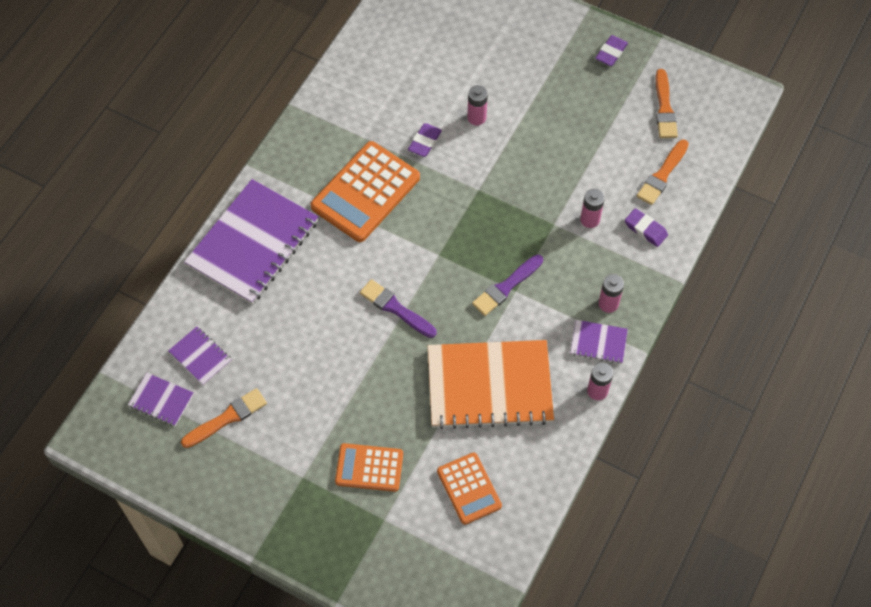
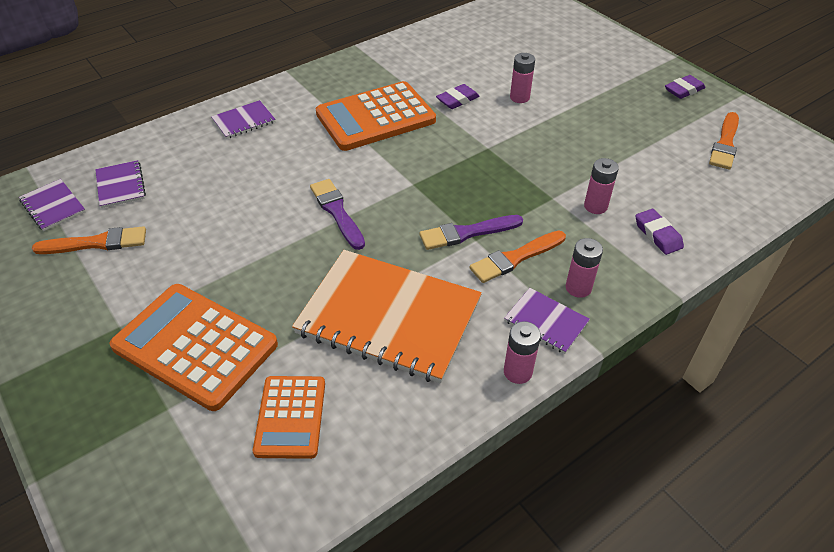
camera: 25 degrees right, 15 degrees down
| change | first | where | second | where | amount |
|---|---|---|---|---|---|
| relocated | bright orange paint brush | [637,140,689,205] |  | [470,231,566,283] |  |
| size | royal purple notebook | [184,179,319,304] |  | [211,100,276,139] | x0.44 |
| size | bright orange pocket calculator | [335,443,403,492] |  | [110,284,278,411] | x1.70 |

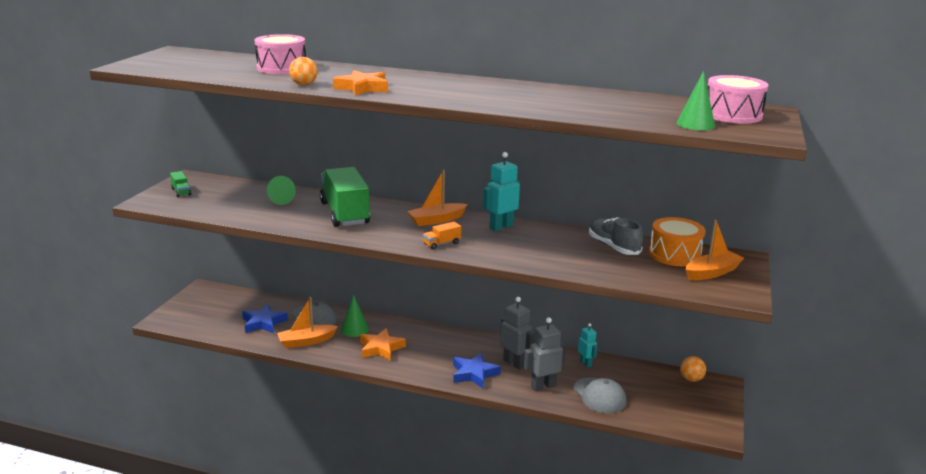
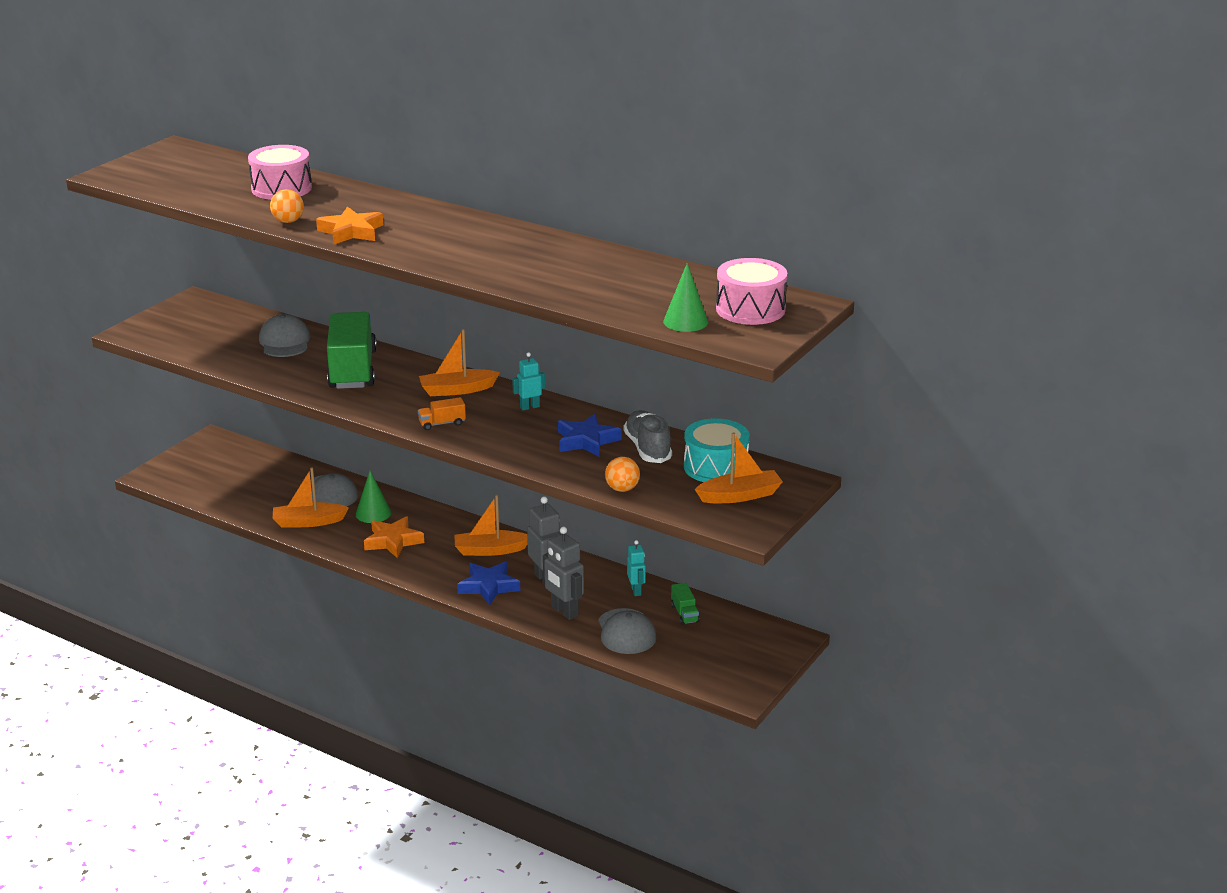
camera: 15 degrees right, 5 degrees up
| change | first | where | second | where | amount |
|---|---|---|---|---|---|
| appeared |  |  | bright orange sailboat | [454,495,528,556] |  |
| relocated | emerald lorry | [170,171,191,197] |  | [671,583,700,625] |  |
| relocated | royal blue five-pointed star | [242,304,288,334] |  | [558,414,621,457] |  |
| relocated | bright orange play ball | [680,356,706,382] |  | [605,457,640,492] |  |
| exchanged | emerald cone | [267,176,296,205] | gray cap | [259,314,310,357] |  |
| colour | bright orange snare drum | [649,217,705,266] | turquoise snare drum | [684,418,750,482] |  |
| spun | gray robot | [524,317,566,391] |  | [543,527,584,620] | 120 degrees counterclockwise |
| size | turquoise robot | [483,152,520,231] |  | [512,352,545,410] | x0.61 |

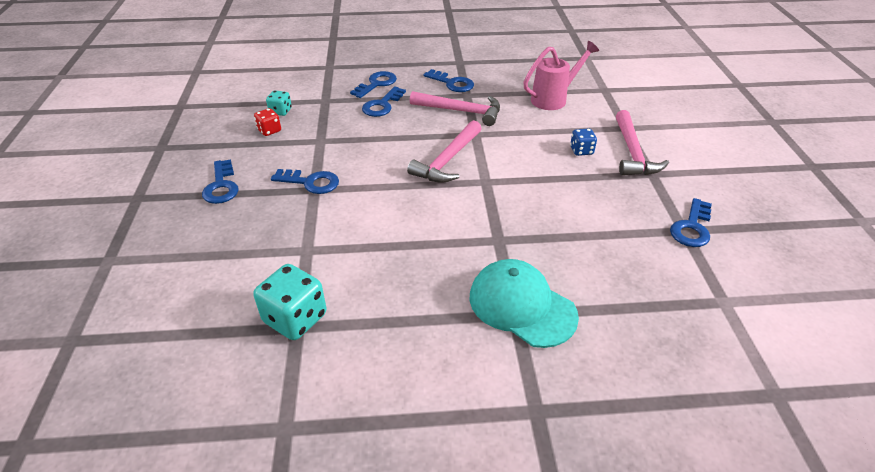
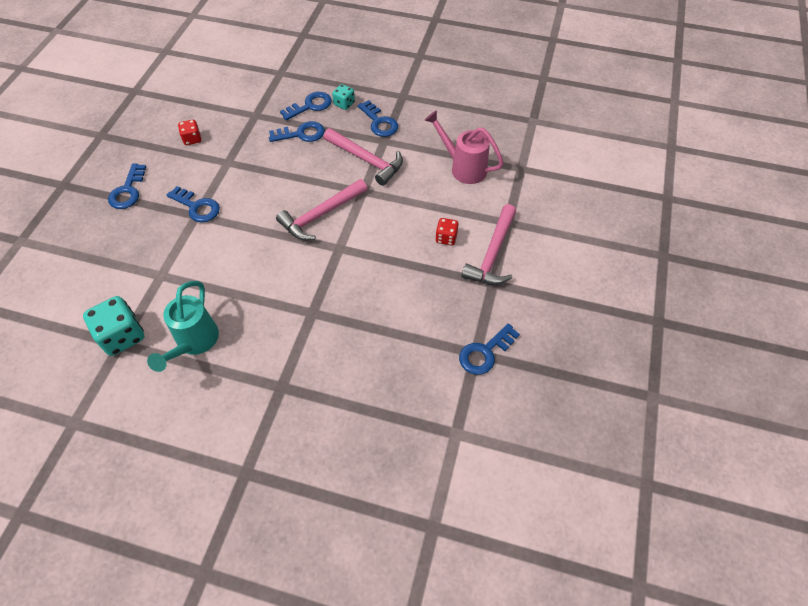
camera: 20 degrees right, 15 degrees up
| change | first | where | second | where | amount |
|---|---|---|---|---|---|
| missing | turquoise cap | [469,259,579,348] |  |  |  |
| appeared |  |  | turquoise watering can | [147,281,219,372] |  |
| relocated | turquoise die | [266,90,292,116] |  | [332,84,355,110] |  |
| colour | royal blue die | [570,128,597,156] | red die | [435,218,459,245] |  |
| spun | royal blue key | [362,86,406,117] |  | [269,121,325,142] | 150 degrees counterclockwise |
| spun | rose-pink watering can | [523,41,599,110] |  | [424,110,504,184] | 135 degrees counterclockwise |

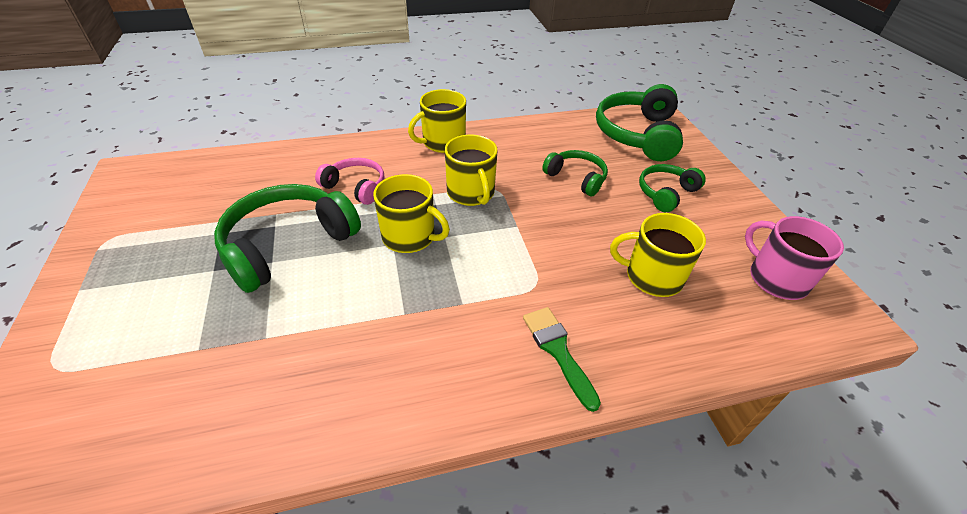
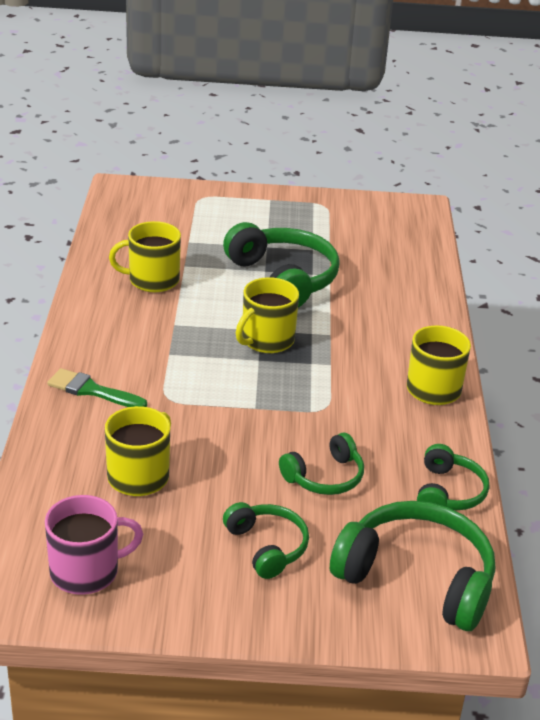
camera: 105 degrees right, 10 degrees down
| change | first | where | second | where | amount |
|---|---|---|---|---|---|
| missing | rose-pink headset | [315,158,384,205] |  |  |  |
| appeared |  |  | emerald headset | [417,444,489,510] |  |
| relocated | golden mug | [445,135,497,206] |  | [109,221,181,292] |  |
| spun | emerald paint brush | [523,307,601,412] |  | [47,368,147,407] | 150 degrees counterclockwise |

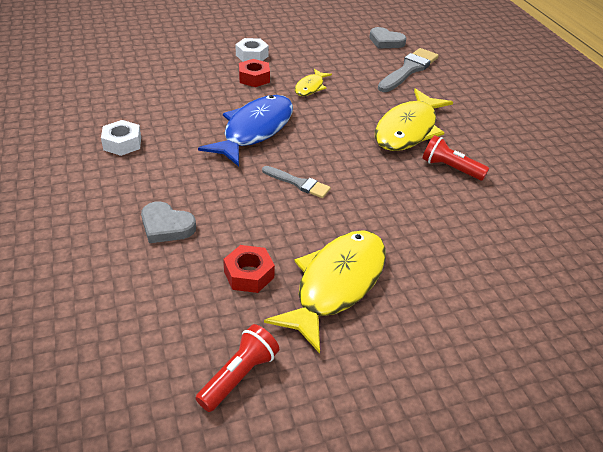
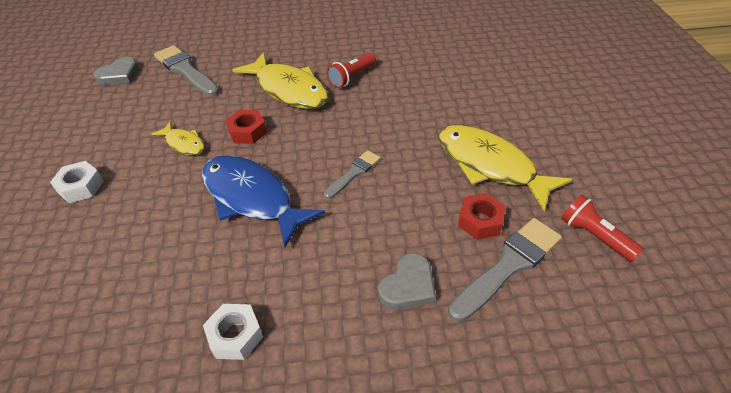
camera: 75 degrees left, 5 degrees up
| change | first | where | second | where | amount |
|---|---|---|---|---|---|
| appeared |  |  | gray paint brush | [448,218,562,322] |  |
| relocated | red hex nut | [239,59,270,87] |  | [225,110,267,144] |  |

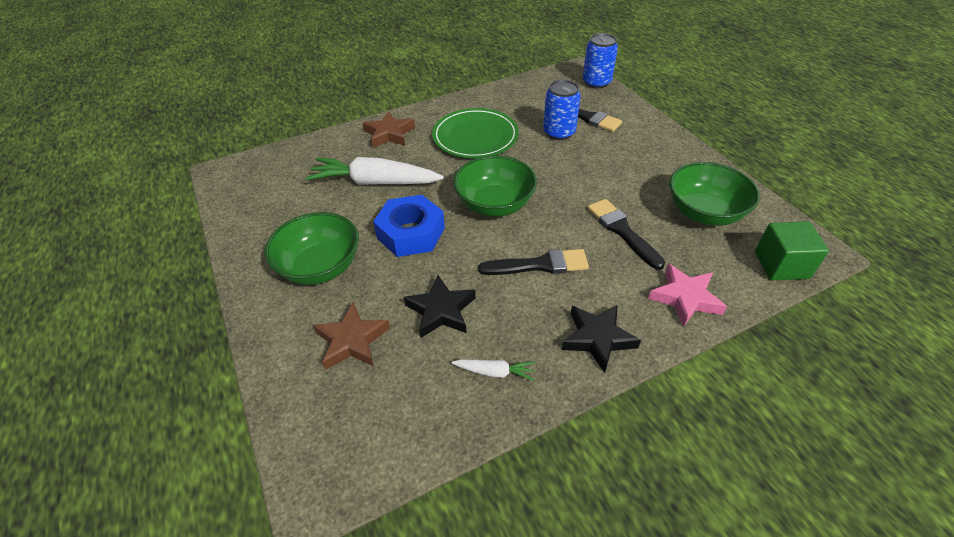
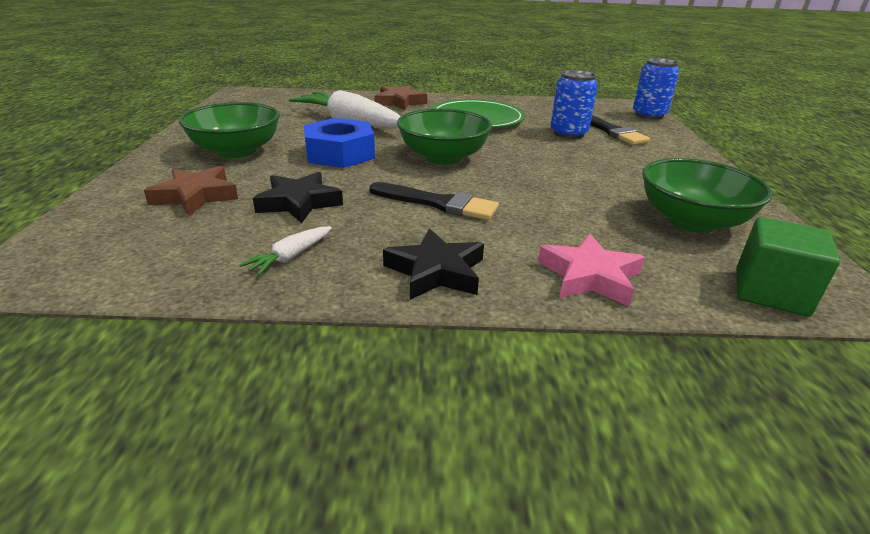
camera: 25 degrees right, 15 degrees down
| change | first | where | second | where | amount |
|---|---|---|---|---|---|
| missing | jet-black paint brush | [588,199,665,270] |  |  |  |
| spun | pure white toy carrot | [452,359,535,381] |  | [239,226,332,276] | 90 degrees clockwise |

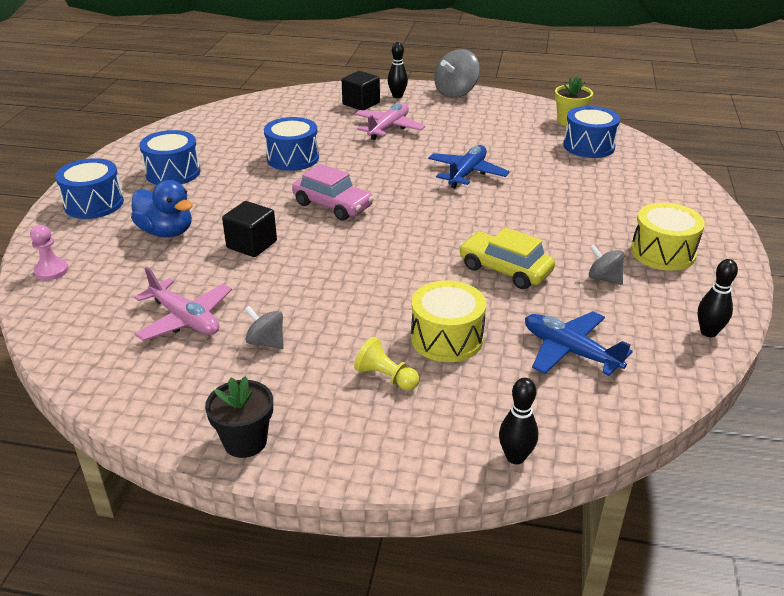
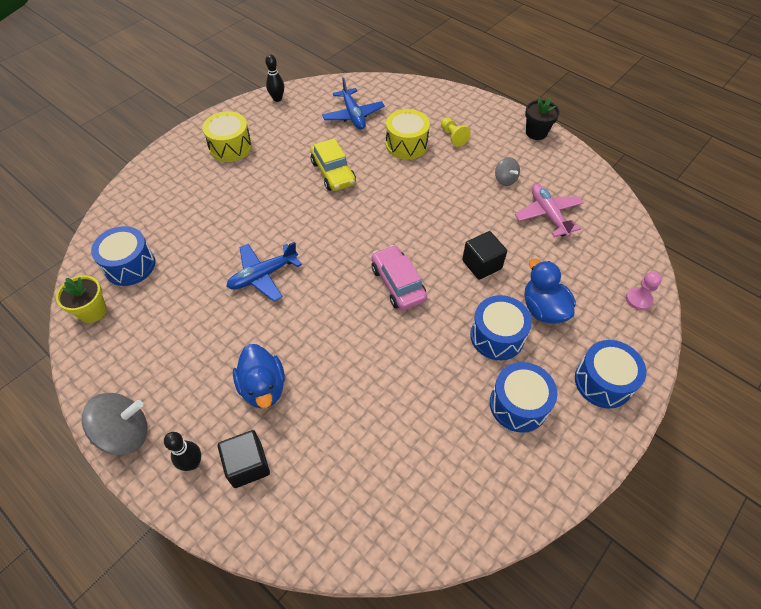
camera: 150 degrees left, 20 degrees up
| change | first | where | second | where | amount |
|---|---|---|---|---|---|
| missing | jet-black bowling pin | [499,378,538,464] |  |  |  |
| missing | gray toy top | [589,244,624,285] |  |  |  |
| relocated | royal blue snare drum | [264,117,319,171] |  | [470,295,532,360] |  |
| exchanged | rose-pink aeroplane | [355,103,425,140] | royal blue duck | [233,344,285,409] |  |

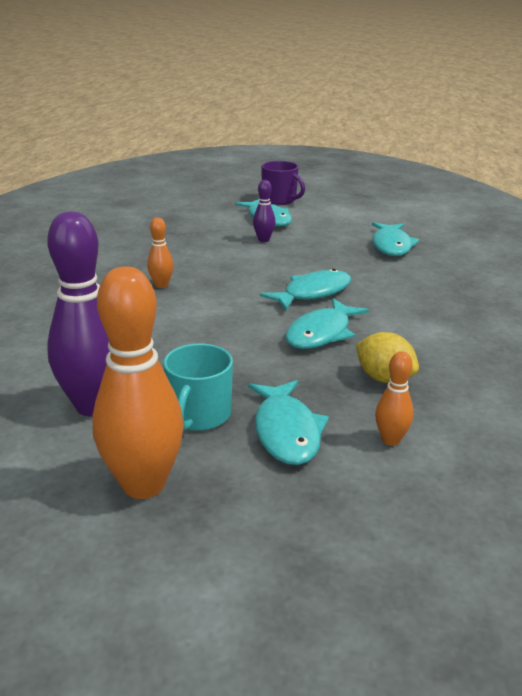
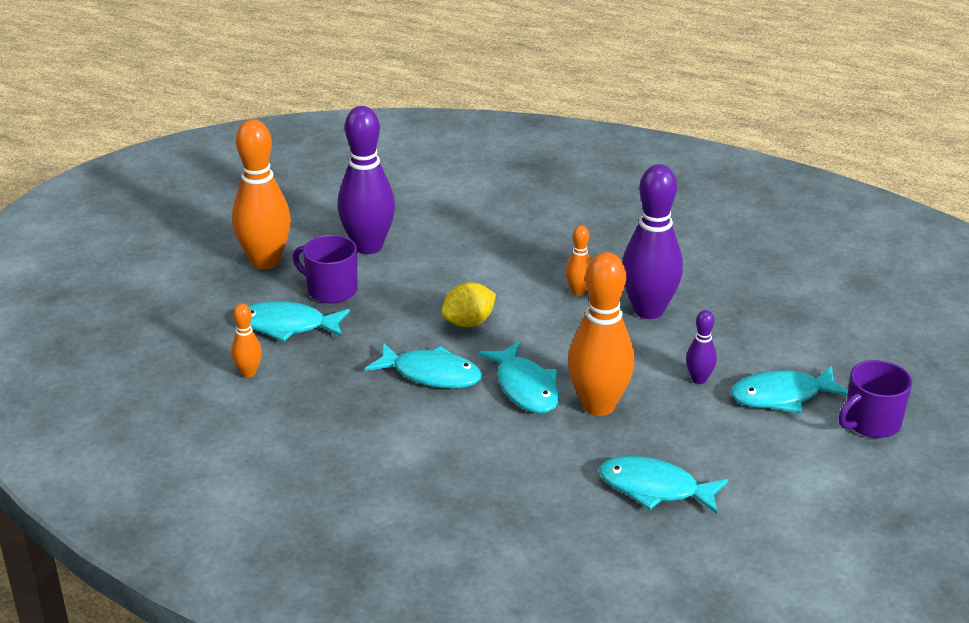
camera: 105 degrees right, 5 degrees up
| change | first | where | second | where | amount |
|---|---|---|---|---|---|
| appeared |  |  | bright orange bowling pin | [568,252,634,416] |  |
| appeared |  |  | royal purple bowling pin | [622,164,683,319] |  |
| relocated | golden citrus fruit | [356,332,419,383] |  | [441,282,496,327] |  |
| colour | turquoise mug | [163,344,233,431] | royal purple mug | [293,235,357,303] |  |
| spun | turquoise fish | [285,298,369,349] |  | [365,343,482,388] | 150 degrees clockwise |

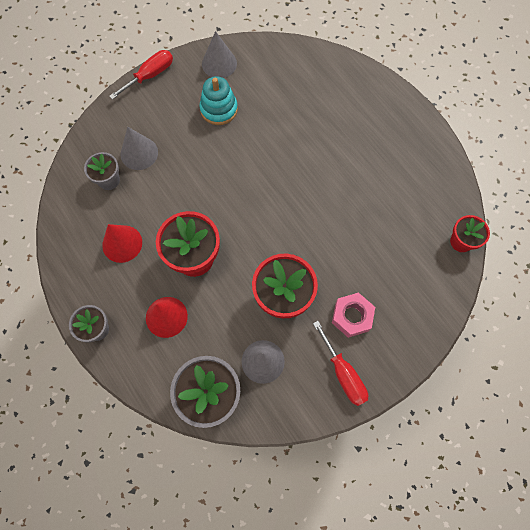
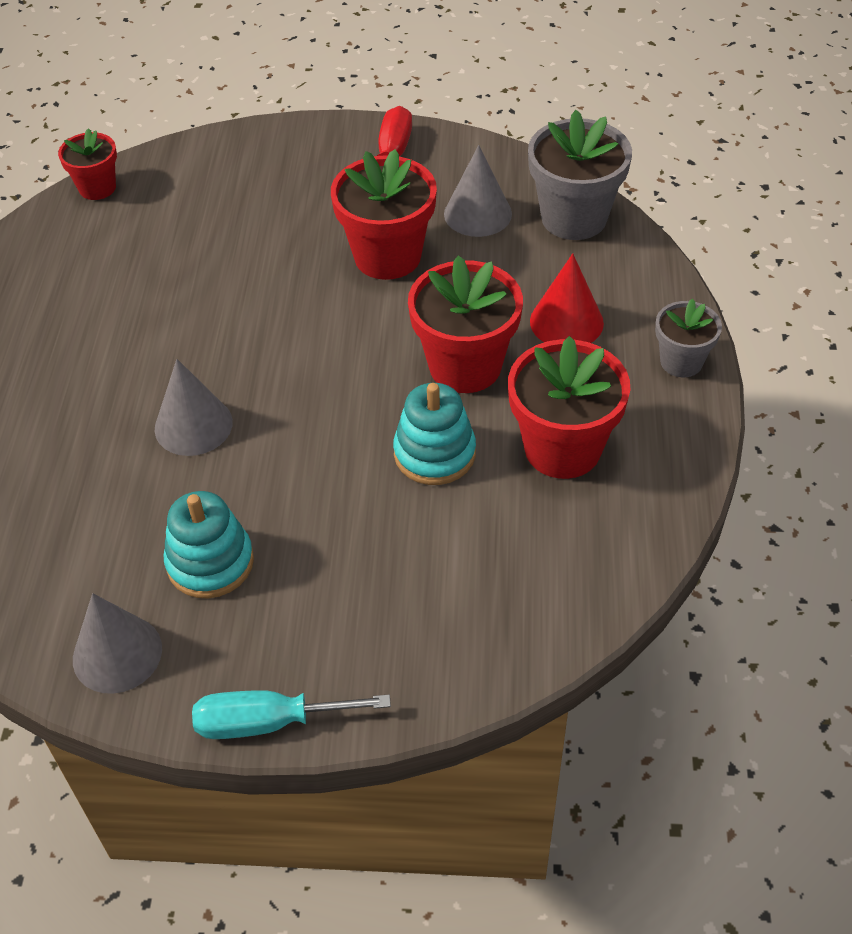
camera: 140 degrees left, 20 degrees down
| change | first | where | second | where | amount |
|---|---|---|---|---|---|
| missing | gray plant pot | [84,152,120,190] |  |  |  |
| missing | rose-pink hex nut | [332,292,375,338] |  |  |  |
| appeared |  |  | turquoise stacking rings | [393,383,476,485] |  |
| relocated | gray cone | [121,127,158,170] |  | [155,359,233,456] |  |
| exchanged | red cone | [102,224,142,263] | red plant pot | [508,336,630,479] |  |
| colour | red screwdriver | [109,50,173,100] | turquoise screwdriver | [192,690,391,739] |  |

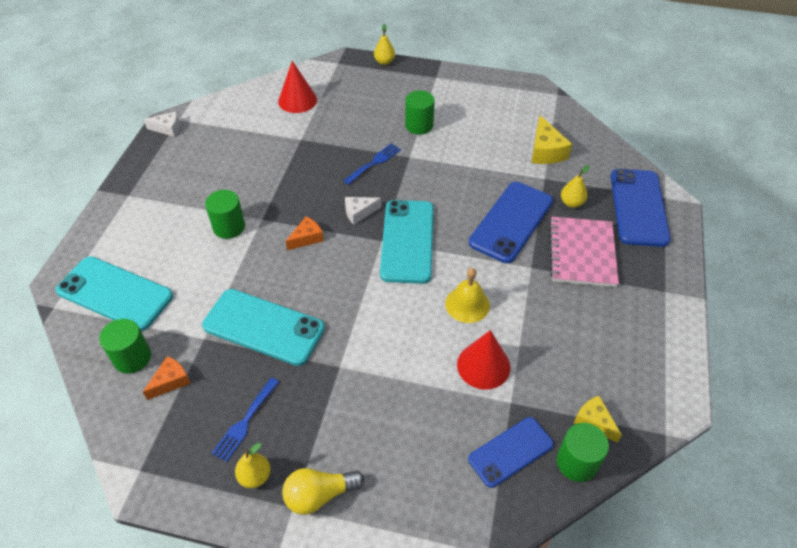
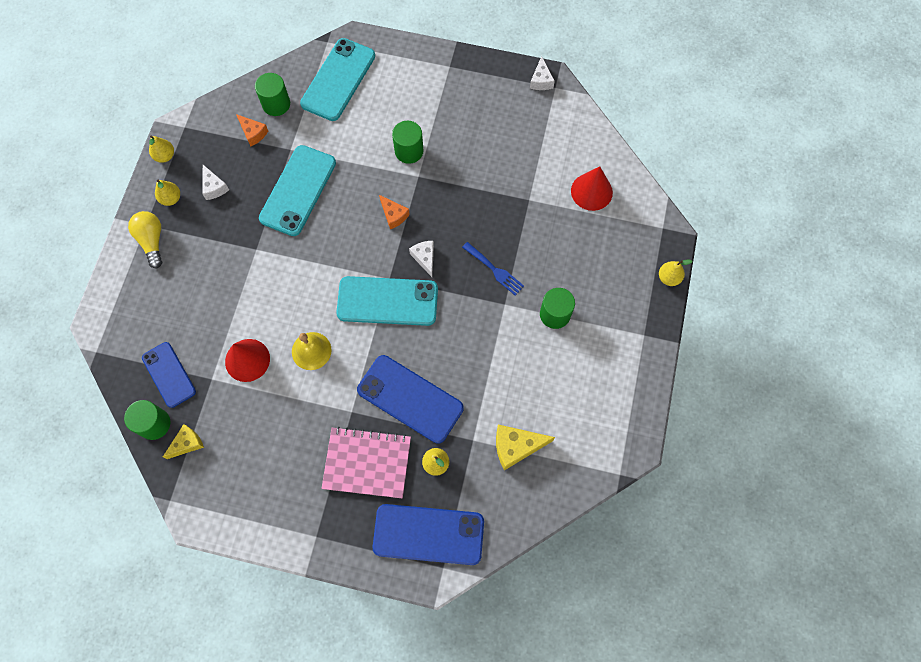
camera: 90 degrees right, 20 degrees up
| change | first | where | second | where | amount |
|---|---|---|---|---|---|
| appeared |  |  | golden pear | [149,136,174,163] |  |
| exchanged | royal blue dinner fork | [212,378,279,462] | pure white cheese wedge | [202,165,229,200] |  |

